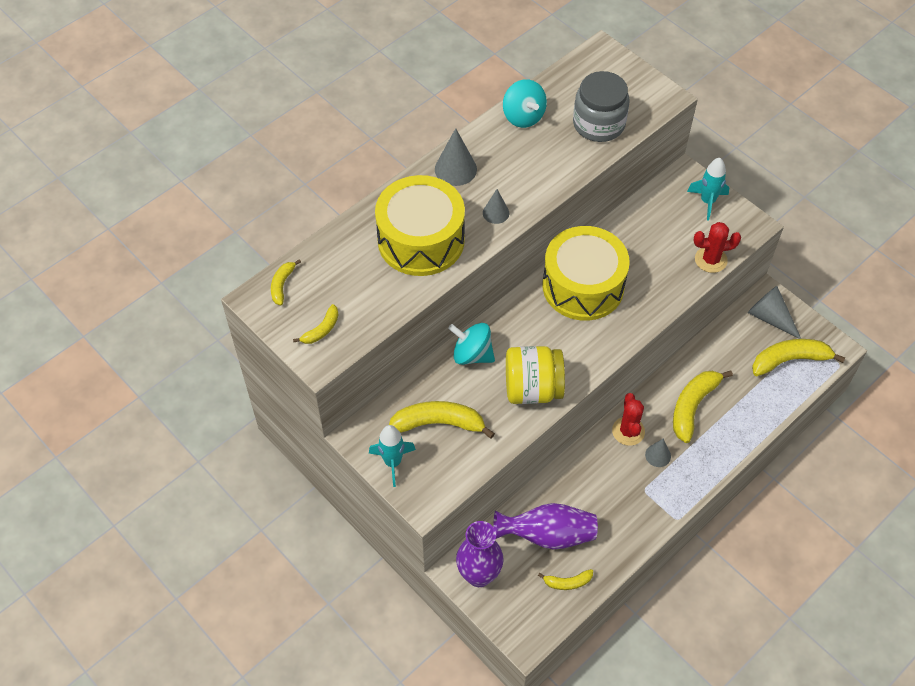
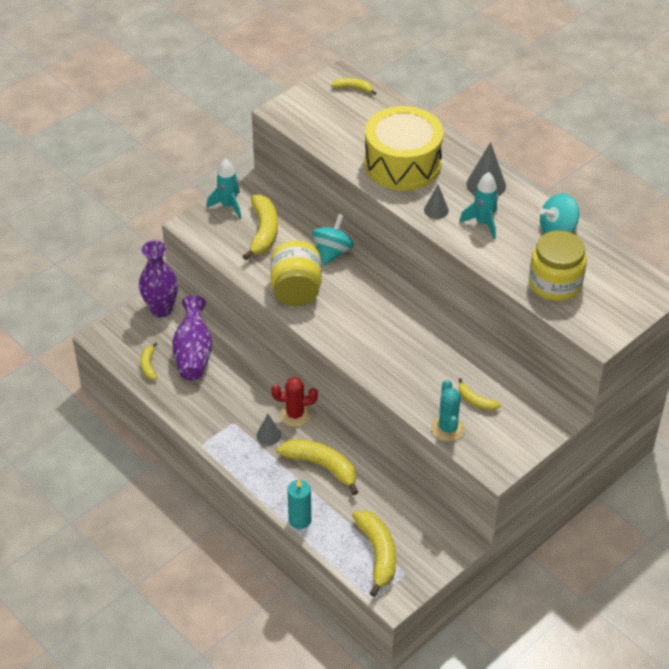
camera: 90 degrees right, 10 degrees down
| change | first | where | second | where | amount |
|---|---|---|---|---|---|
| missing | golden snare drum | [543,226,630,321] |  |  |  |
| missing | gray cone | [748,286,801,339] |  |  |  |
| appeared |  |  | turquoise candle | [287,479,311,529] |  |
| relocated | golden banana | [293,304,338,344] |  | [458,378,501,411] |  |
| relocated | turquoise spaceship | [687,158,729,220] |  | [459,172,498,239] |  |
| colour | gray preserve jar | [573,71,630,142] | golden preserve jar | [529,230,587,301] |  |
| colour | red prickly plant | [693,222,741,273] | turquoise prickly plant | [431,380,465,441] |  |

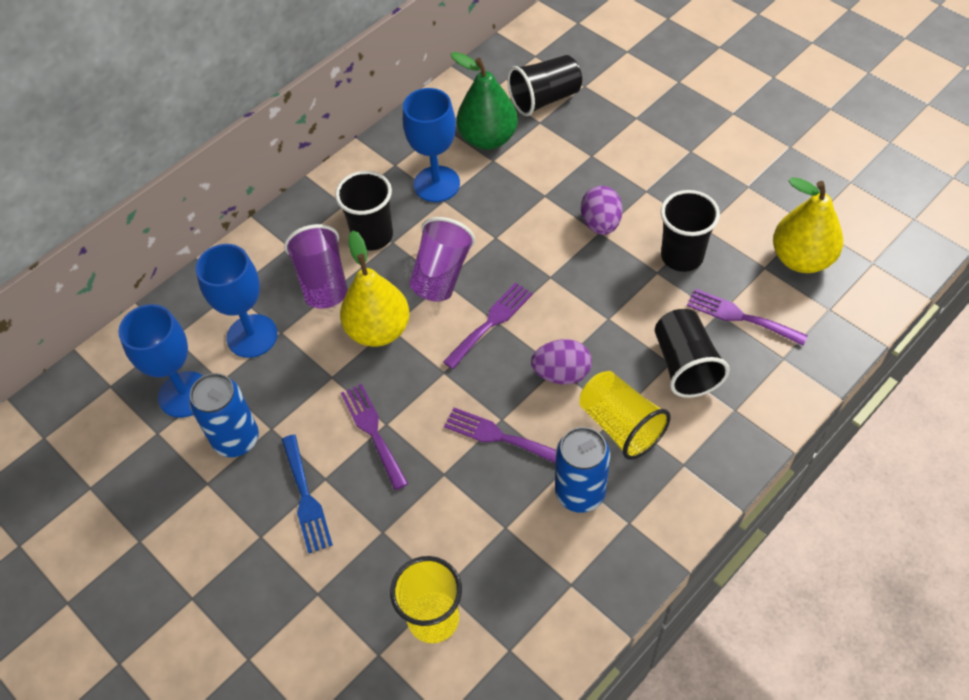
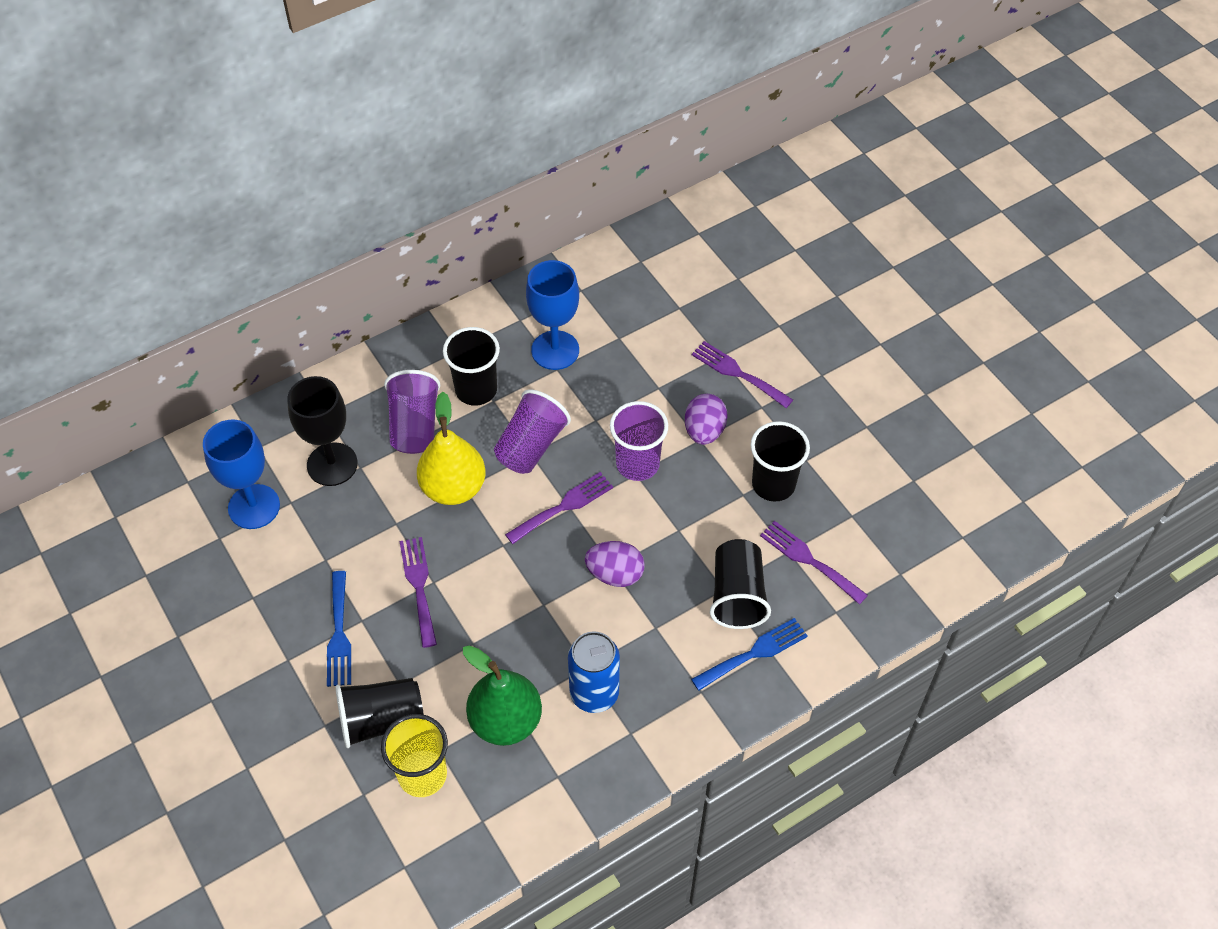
camera: 10 degrees right, 0 degrees up
| change | first | where | second | where | amount |
|---|---|---|---|---|---|
| missing | royal blue can | [189,373,259,457] |  |  |  |
| missing | golden beaker | [579,371,671,460] |  |  |  |
| missing | golden pear | [773,178,843,273] |  |  |  |
| appeared |  |  | royal purple beaker | [610,401,668,481] |  |
| appeared |  |  | royal blue dinner fork | [691,618,808,691] |  |
| relocated | royal purple dinner fork | [444,407,556,463] |  | [692,341,793,408] |  |
| relocated | emerald pear | [451,52,518,150] |  | [463,645,542,746] |  |
| relocated | jet-black beaker | [507,55,582,116] |  | [335,678,424,748] |  |
| colour | royal blue chalice | [196,244,278,358] | jet-black chalice | [287,376,358,486] |  |

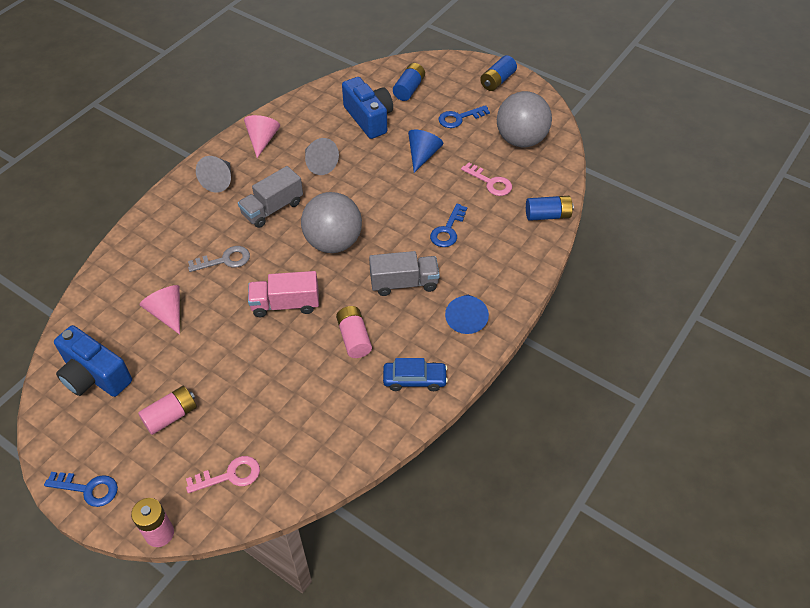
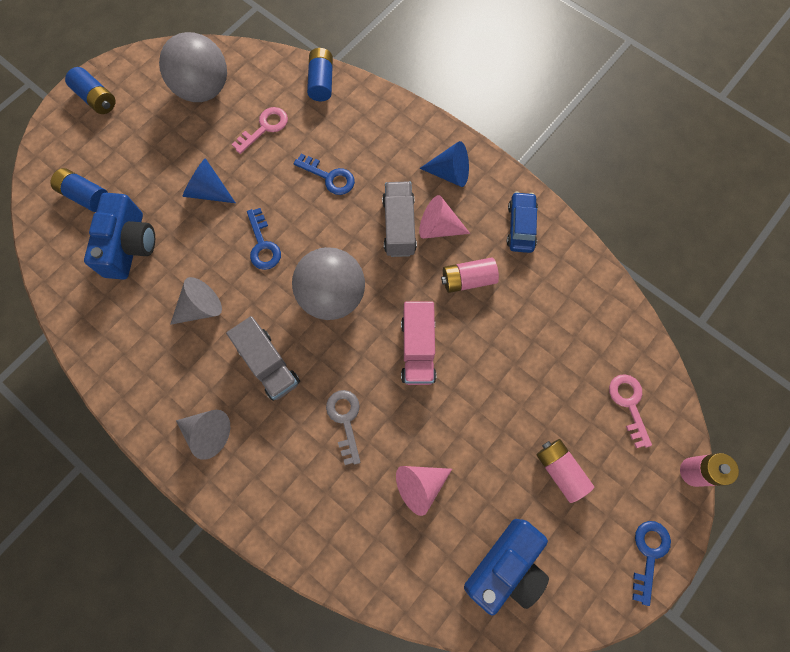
camera: 85 degrees left, 20 degrees up
| change | first | where | second | where | amount |
|---|---|---|---|---|---|
| relocated | rose-pink cone | [244,115,280,158] |  | [419,195,470,239] |  |
| relocated | royal blue key | [439,105,490,128] |  | [247,208,281,270] |  |
| spun | royal blue photo camera | [342,77,393,139] |  | [84,193,155,280] | 120 degrees clockwise |

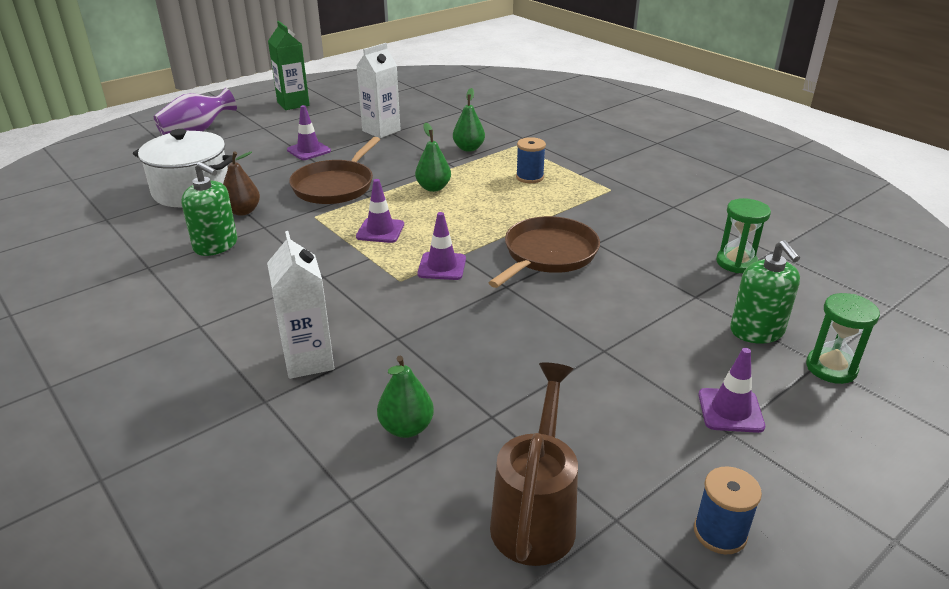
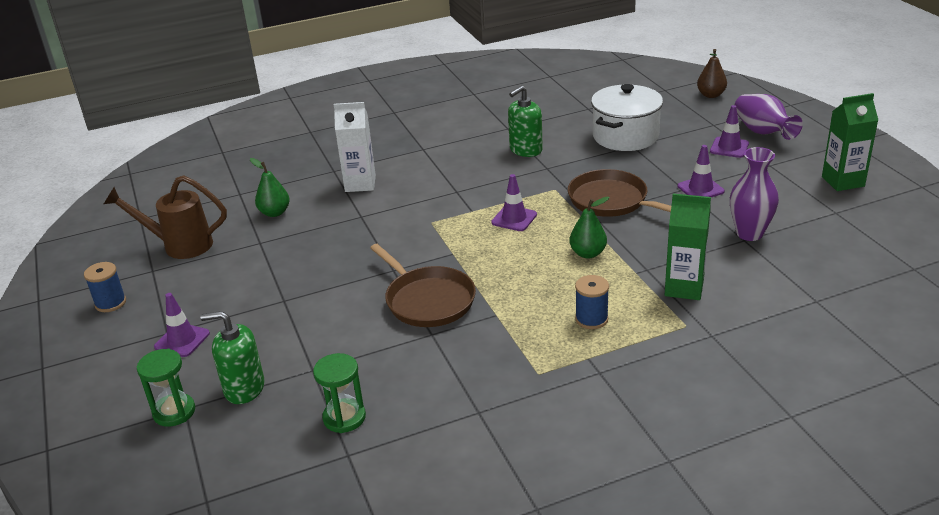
camera: 110 degrees right, 0 degrees up
| change | first | where | second | where | amount |
|---|---|---|---|---|---|
| relocated | brown pear | [223,151,260,216] |  | [697,49,727,98] |  |
| relocated | royal purple safety cone | [417,212,466,280] |  | [710,105,749,158] |  |
| exchanged | pure white juice carton | [356,43,401,138] | royal purple flower vase | [730,147,779,241] |  |
| exchanged | emerald pear | [453,88,485,152] | emerald juice carton | [665,194,711,300] |  |
| spun | brown watering can | [490,362,578,566] |  | [104,175,227,259] | 150 degrees clockwise |

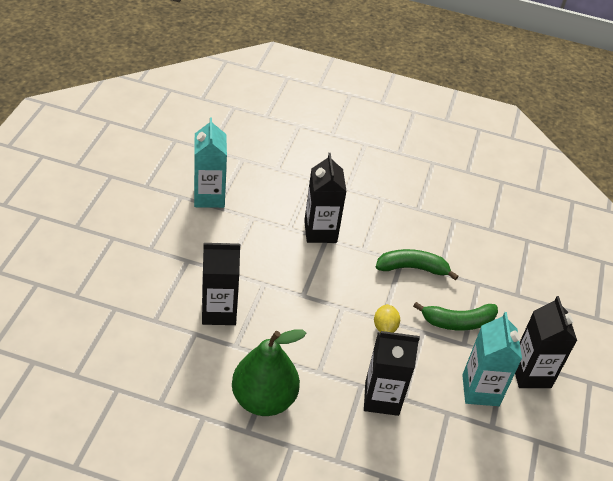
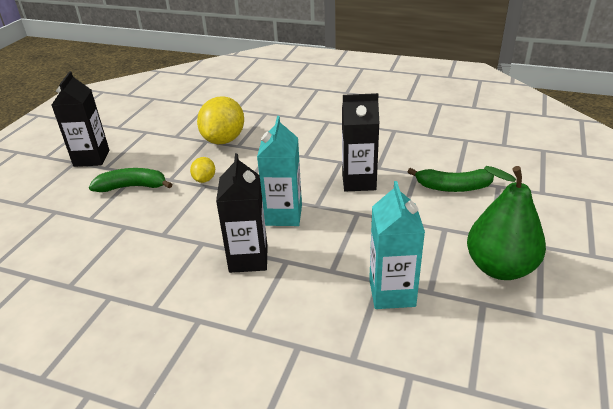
camera: 170 degrees left, 10 degrees down
| change | first | where | second | where | amount |
|---|---|---|---|---|---|
| relocated | emerald pear | [232,329,306,416] |  | [467,166,546,280] |  |
| relocated | emerald banana | [376,249,458,280] |  | [407,168,494,192] |  |
| relocated | turquoise juice carton | [462,312,522,406] |  | [257,116,302,226] |  |
| exchanged | jet-black juice carton | [364,331,420,416] | golden citrus fruit | [197,96,244,144] |  |

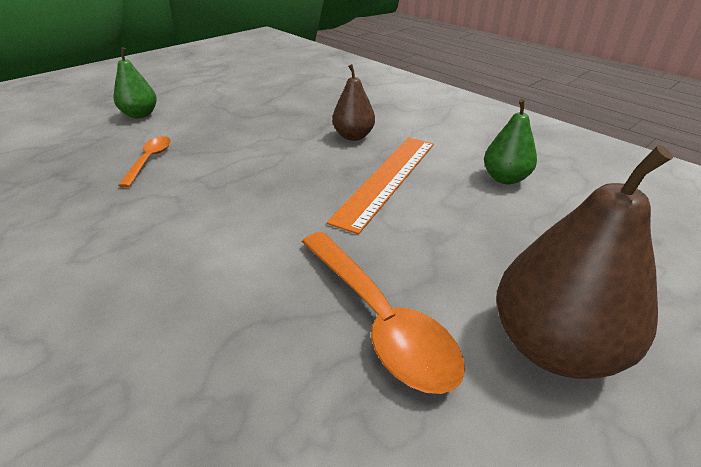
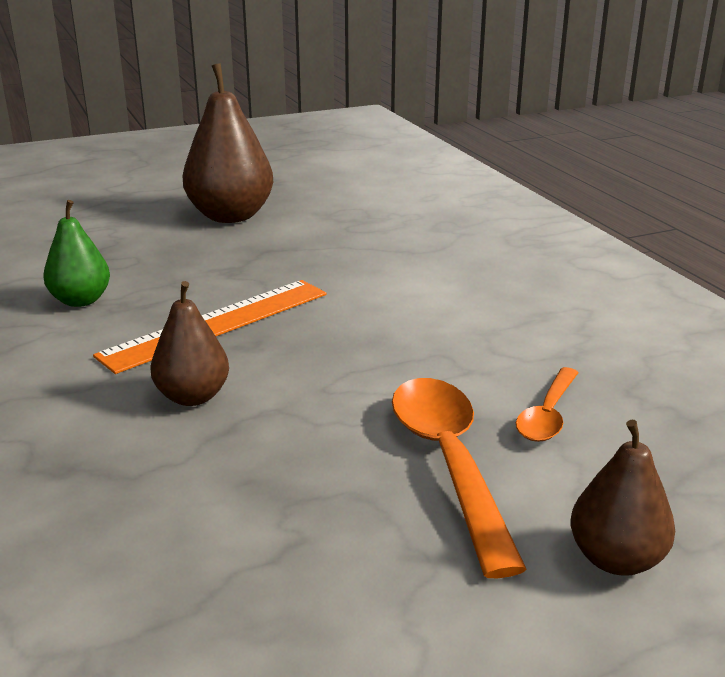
camera: 160 degrees left, 10 degrees down
| change | first | where | second | where | amount |
|---|---|---|---|---|---|
| relocated | bright orange spoon | [302,232,465,394] |  | [392,378,527,578] |  |
| colour | emerald pear | [114,47,157,118] | brown pear | [571,420,675,576] |  |

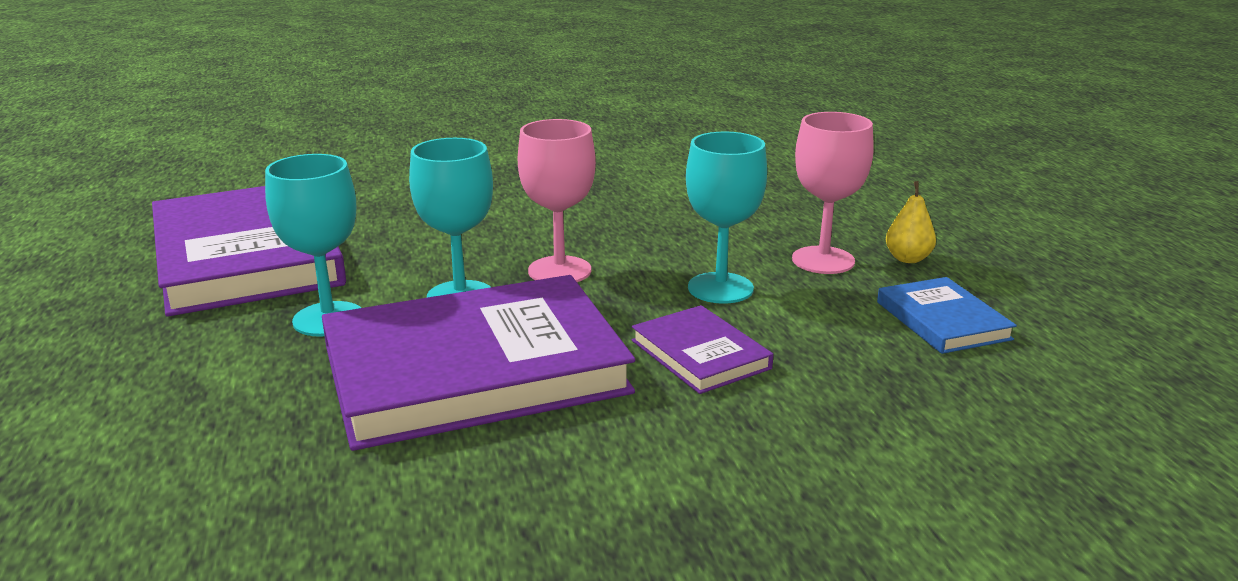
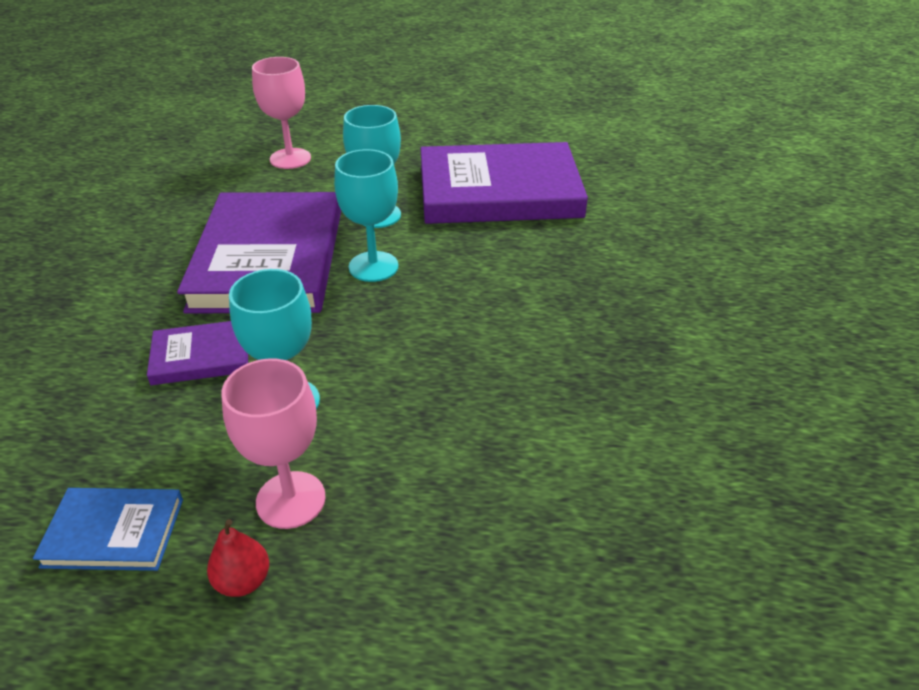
camera: 110 degrees right, 15 degrees up
| change | first | where | second | where | amount |
|---|---|---|---|---|---|
| relocated | rose-pink chalice | [518,119,596,282] |  | [252,57,311,169] |  |
| colour | golden pear | [886,181,936,263] | red pear | [207,519,269,597] |  |

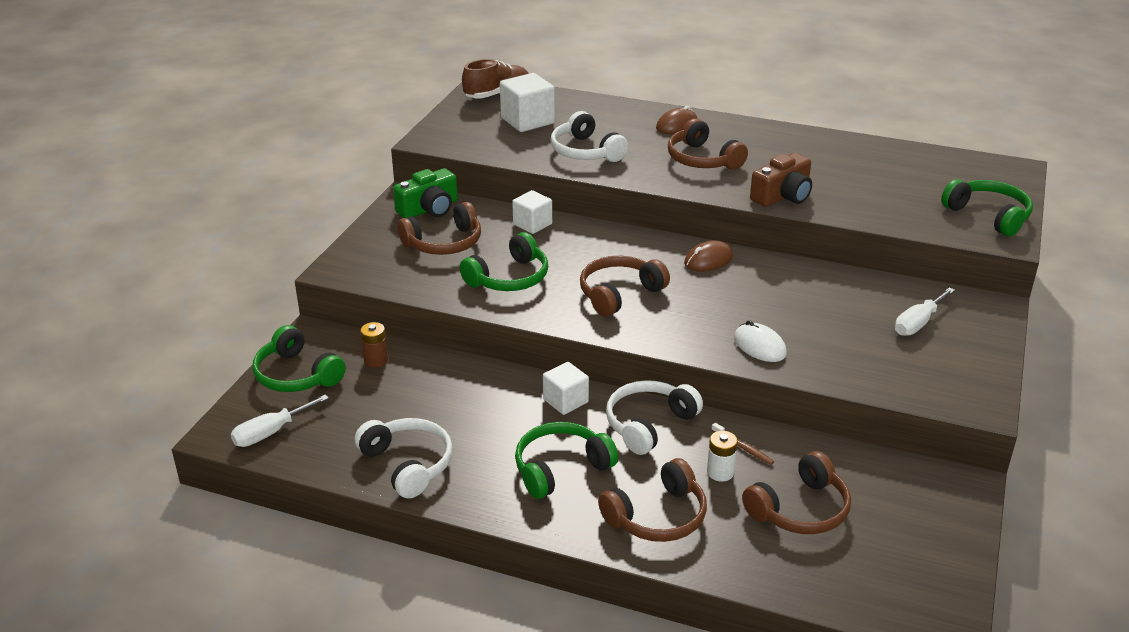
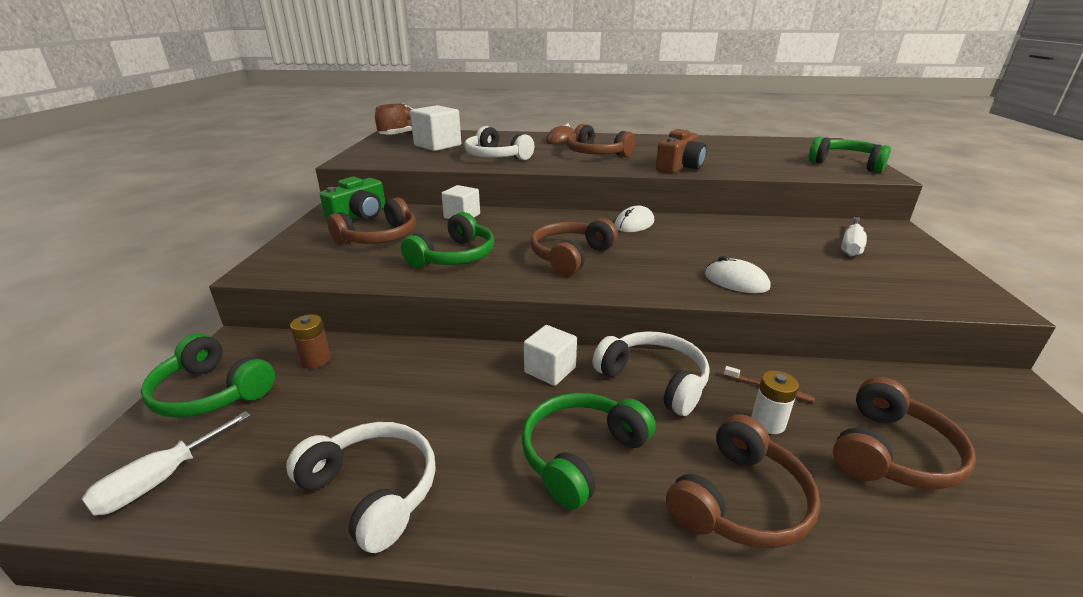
camera: 15 degrees left, 5 degrees down
| change | first | where | second | where | amount |
|---|---|---|---|---|---|
| colour | brown PC mouse | [684,240,733,271] | pure white PC mouse | [614,206,654,232] |  |
| spun | pure white headset | [606,380,703,455] |  | [592,331,709,416] | 105 degrees clockwise |

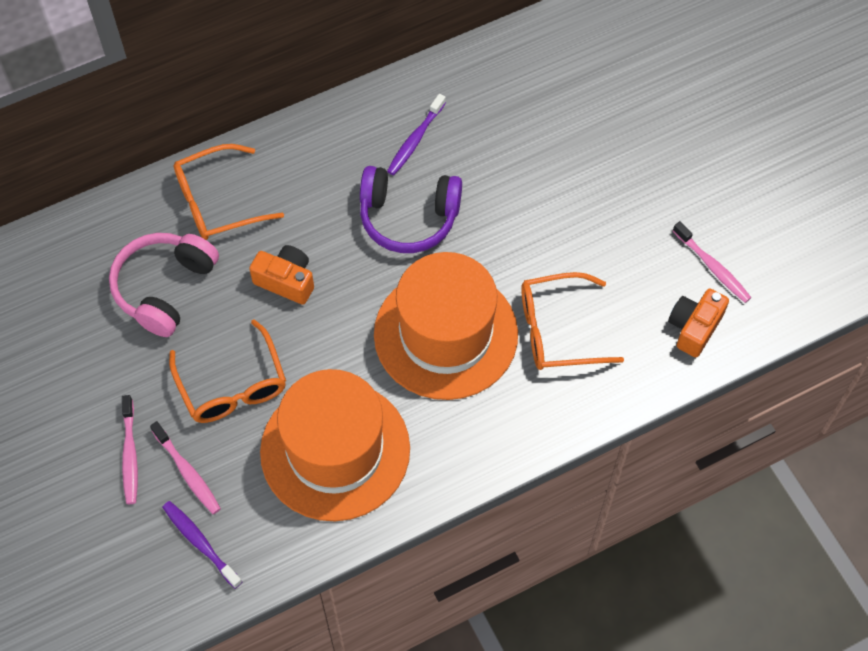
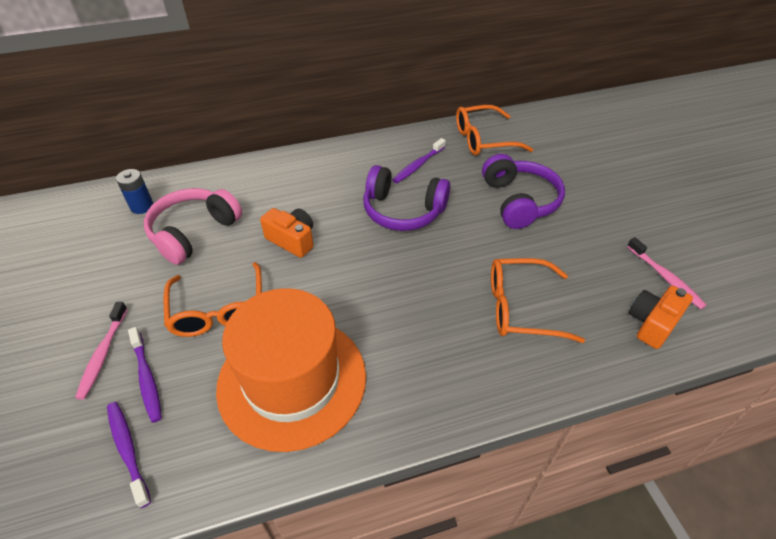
camera: 10 degrees right, 15 degrees down
| change | first | where | second | where | amount |
|---|---|---|---|---|---|
| missing | bright orange top hat | [374,252,518,400] |  |  |  |
| appeared |  |  | royal blue power cell | [116,169,153,214] |  |
| appeared |  |  | royal purple headset | [482,154,565,229] |  |
| relocated | bright orange eyeglasses | [174,144,284,240] |  | [456,105,534,156] |  |
| colour | rose-pink toothbrush | [150,421,221,514] | royal purple toothbrush | [128,327,162,423] |  |

